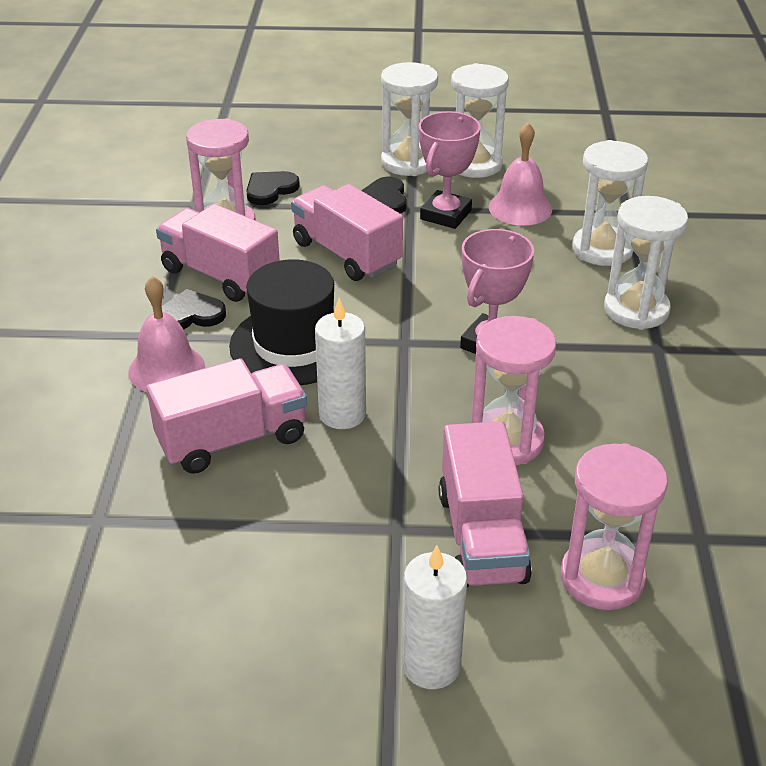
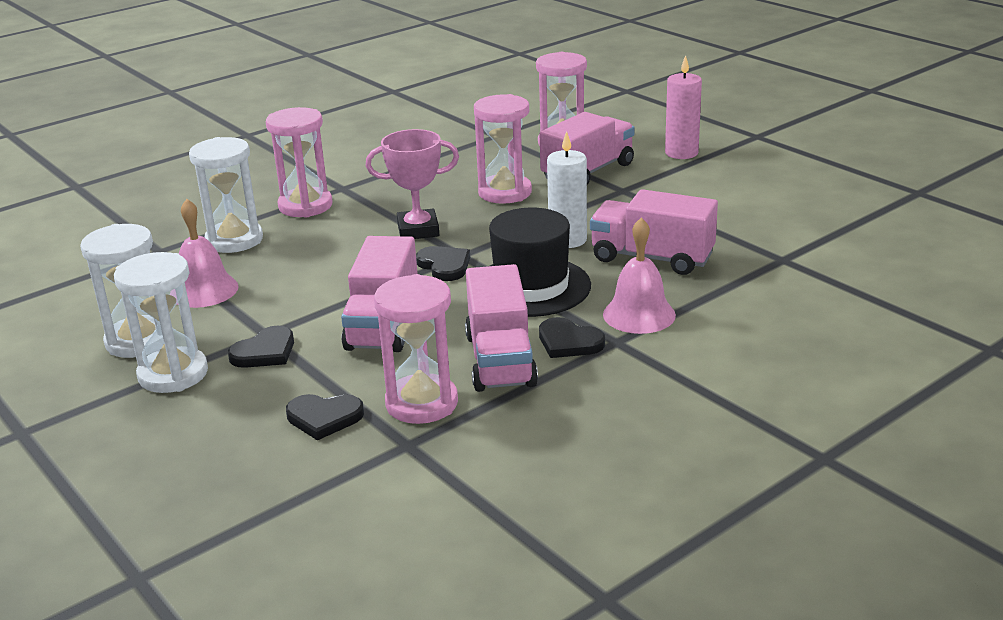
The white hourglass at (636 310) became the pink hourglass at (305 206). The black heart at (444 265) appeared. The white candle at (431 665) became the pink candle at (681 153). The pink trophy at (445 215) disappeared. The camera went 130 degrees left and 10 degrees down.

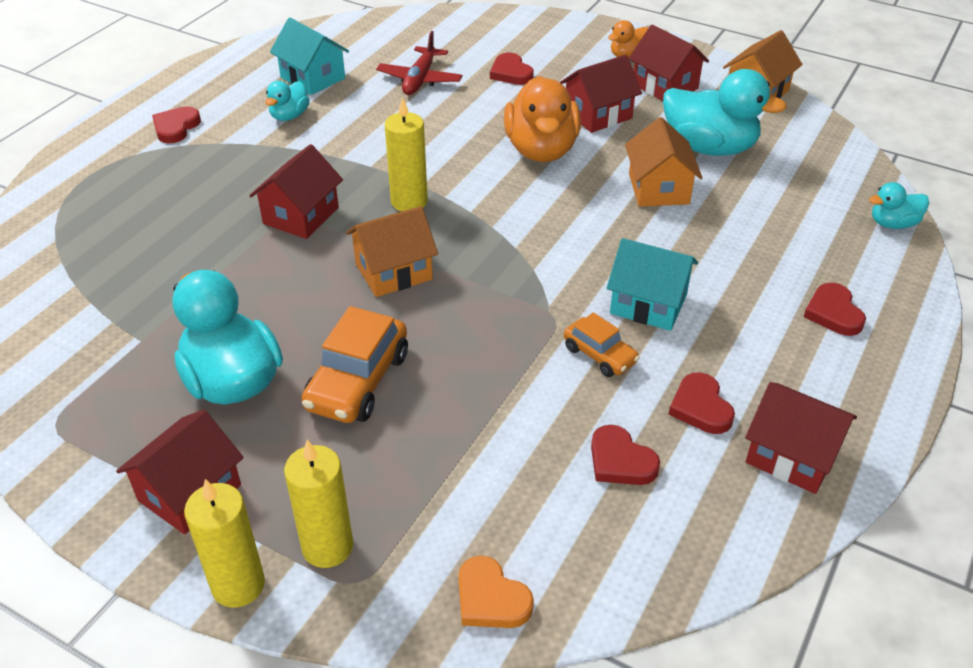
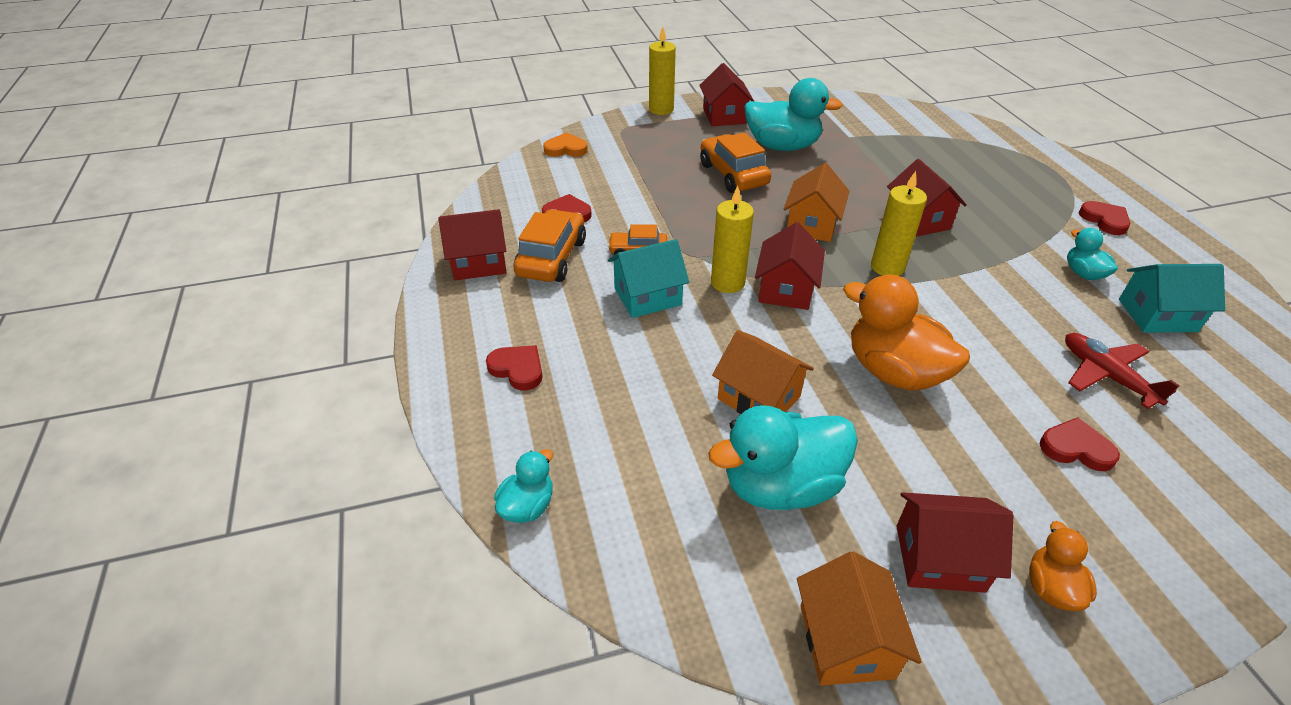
The red heart at (700 407) was replaced by the orange car at (551 258). The yellow candle moved from (327 547) to (727 283). The red house moved from (598 115) to (786 289). The camera went 135 degrees right and 0 degrees up.

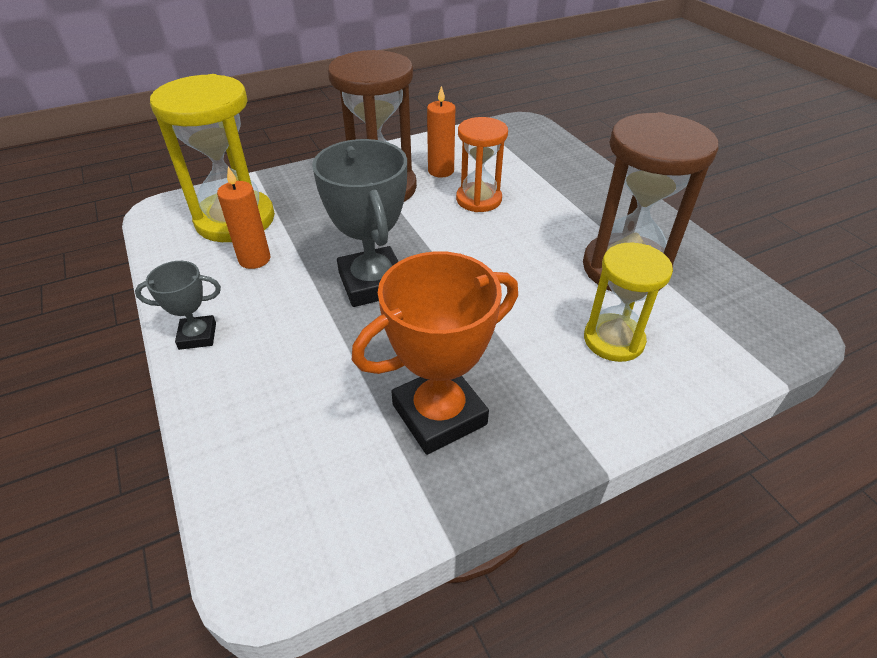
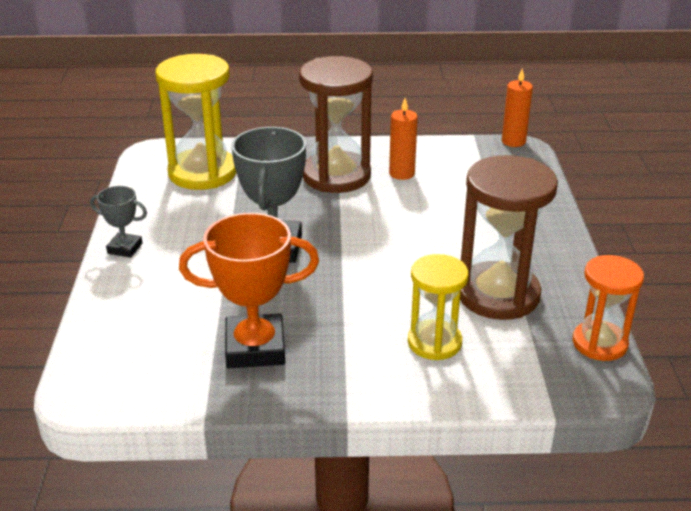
The orange candle moved from (254 259) to (513 141). The orange hourglass moved from (478 199) to (599 343). The camera went 25 degrees right and 10 degrees down.

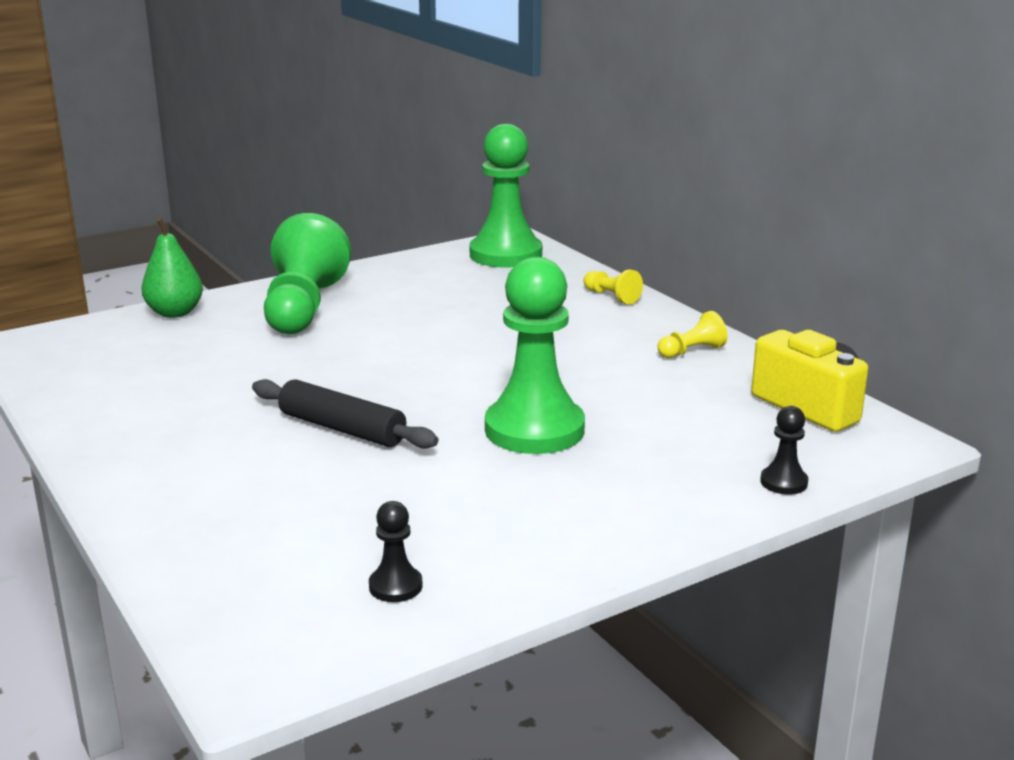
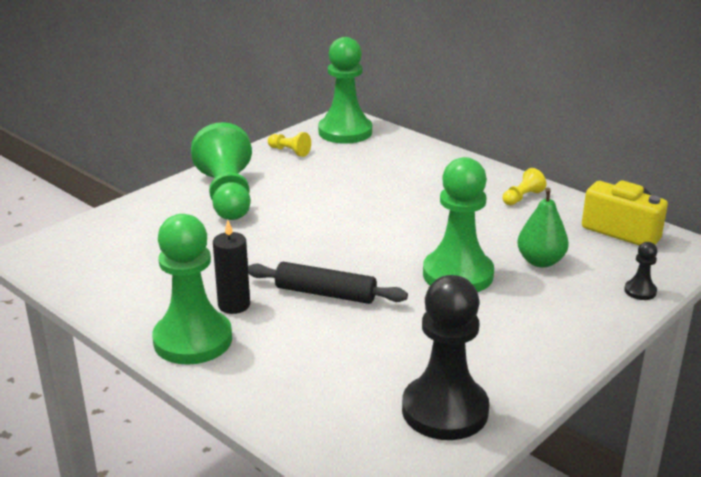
The green pawn at (193 340) appeared. The black candle at (234 305) appeared. The yellow pawn moved from (612 297) to (289 151). The black pawn at (395 586) changed to 2.33 times the size. The green pear moved from (175 313) to (540 261). The camera went 15 degrees left and 5 degrees up.

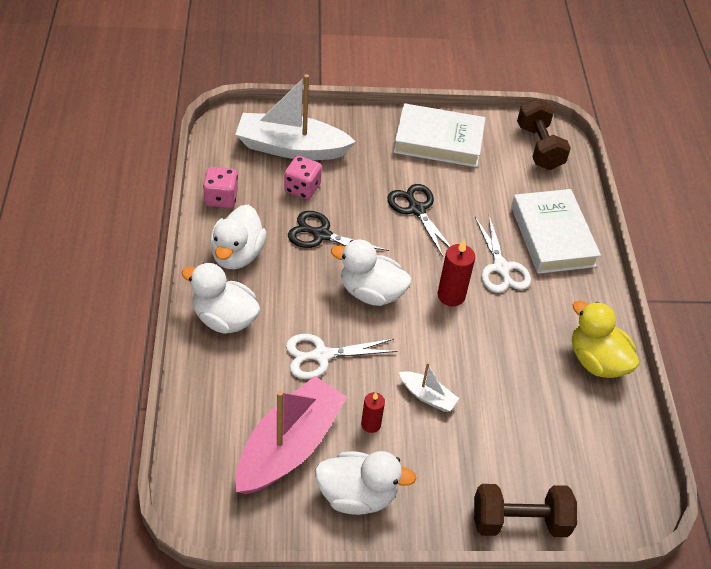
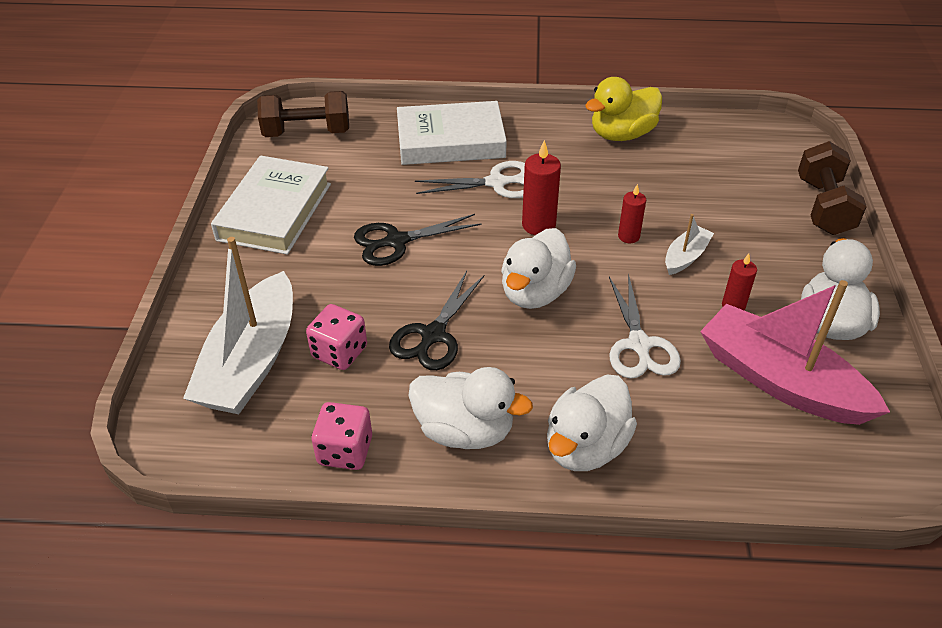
The red candle at (628 236) appeared. The camera went 80 degrees left and 5 degrees down.

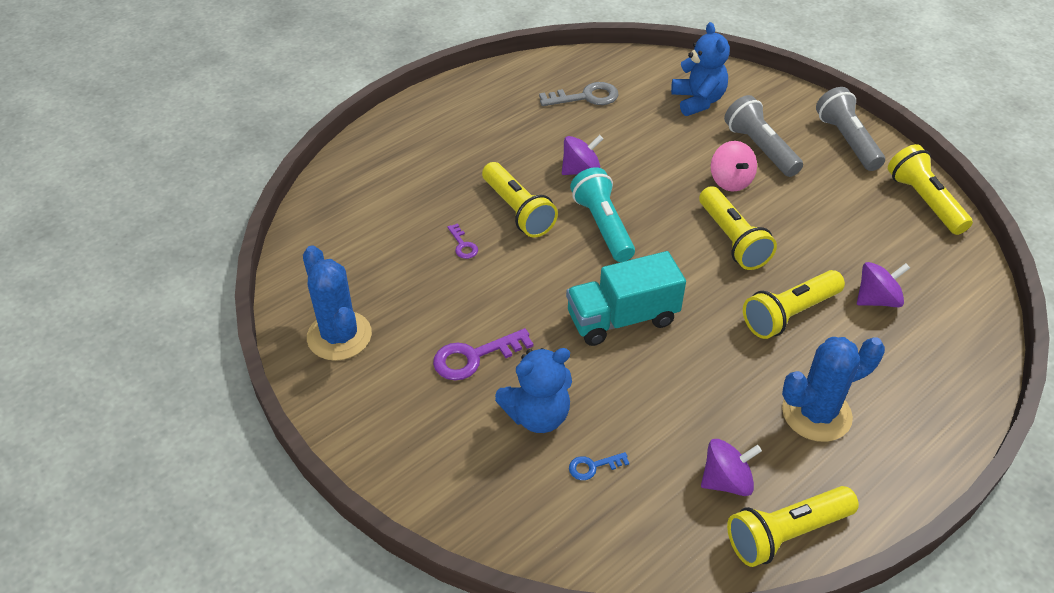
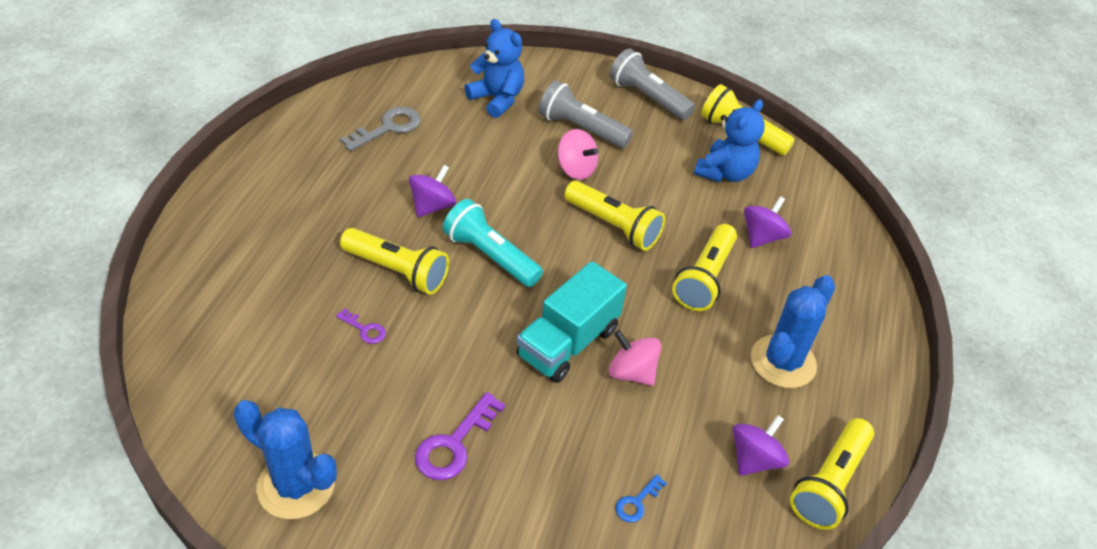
The pink spinning top at (631 372) appeared. The blue teddy bear moved from (537 415) to (725 173). The camera went 35 degrees left and 0 degrees up.

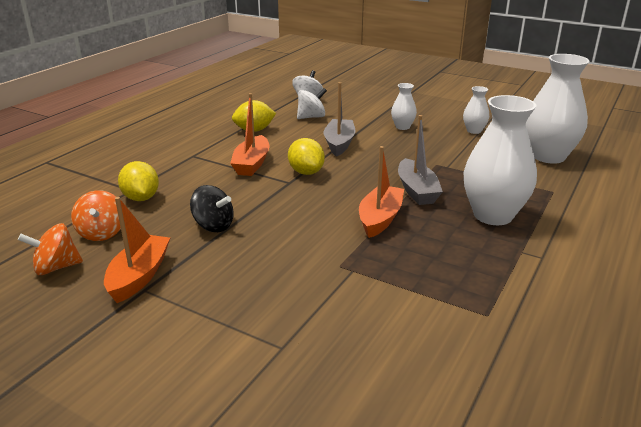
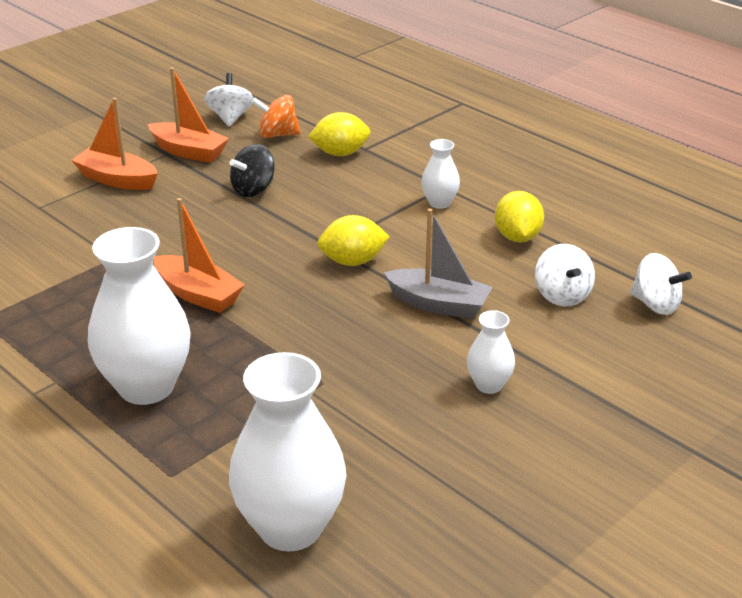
The orange boat moved from (252 164) to (117 180). The orange spinning top at (56 267) became the white spinning top at (230 117). The white vase moved from (474 131) to (439 203). The grey boat at (417 191) disappeared. The camera went 105 degrees right and 5 degrees up.

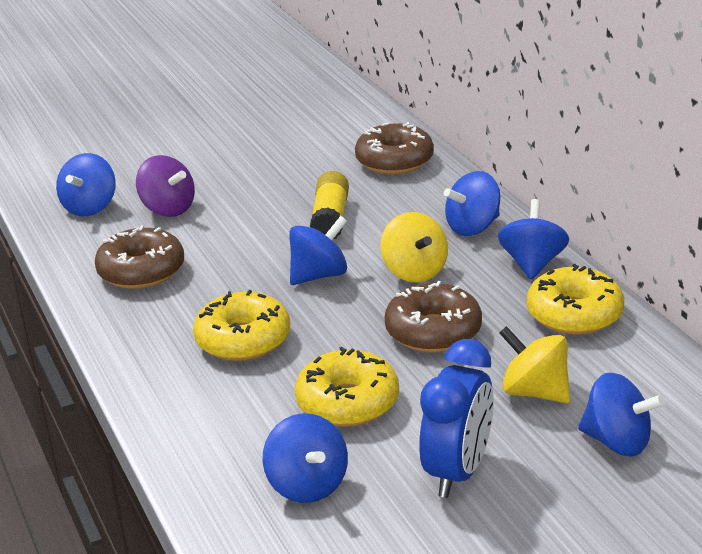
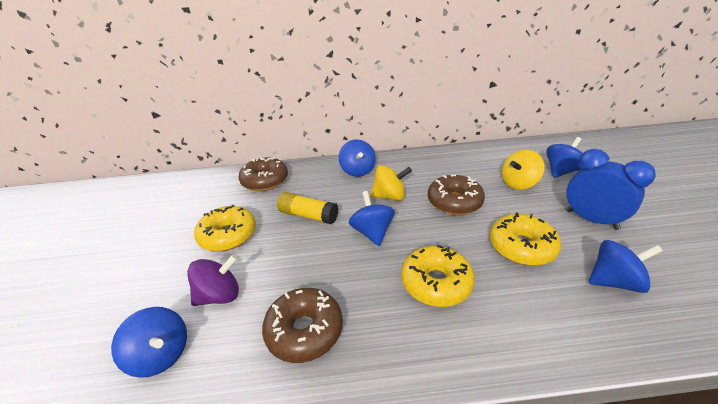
The yellow donut moved from (574 314) to (228 235). The blue spinning top at (532 264) disappeared. The camera went 70 degrees left and 5 degrees up.

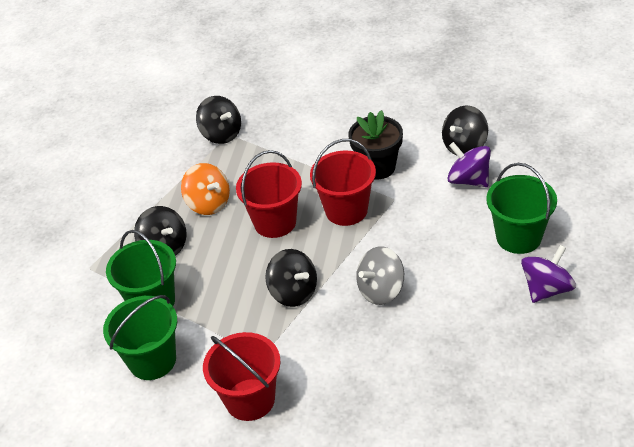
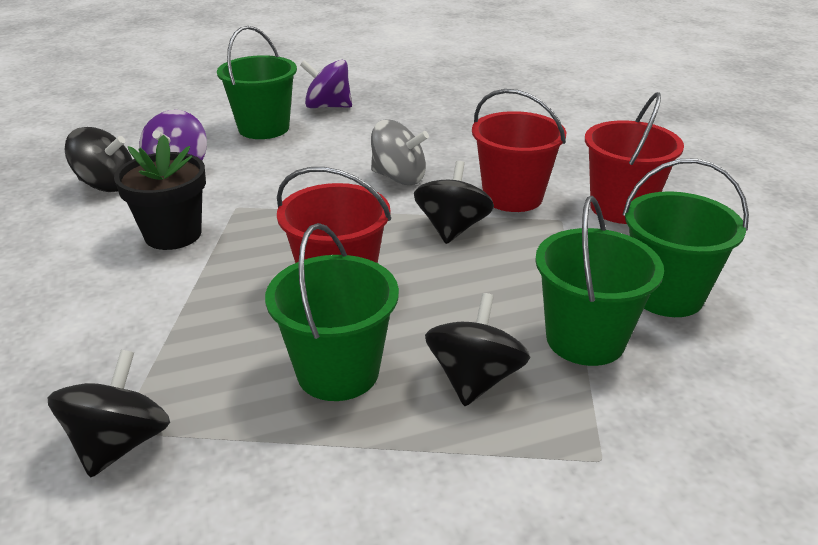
The orange spinning top at (208 203) was replaced by the green bucket at (338 372). The red bucket moved from (346 210) to (512 197). The camera went 125 degrees left and 10 degrees down.

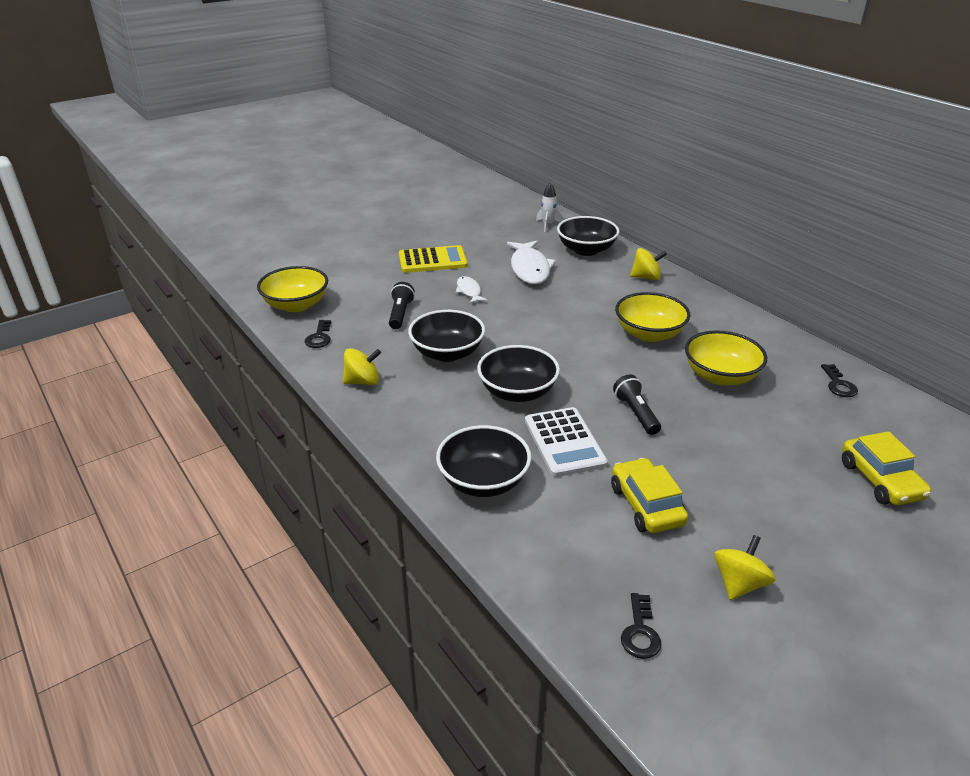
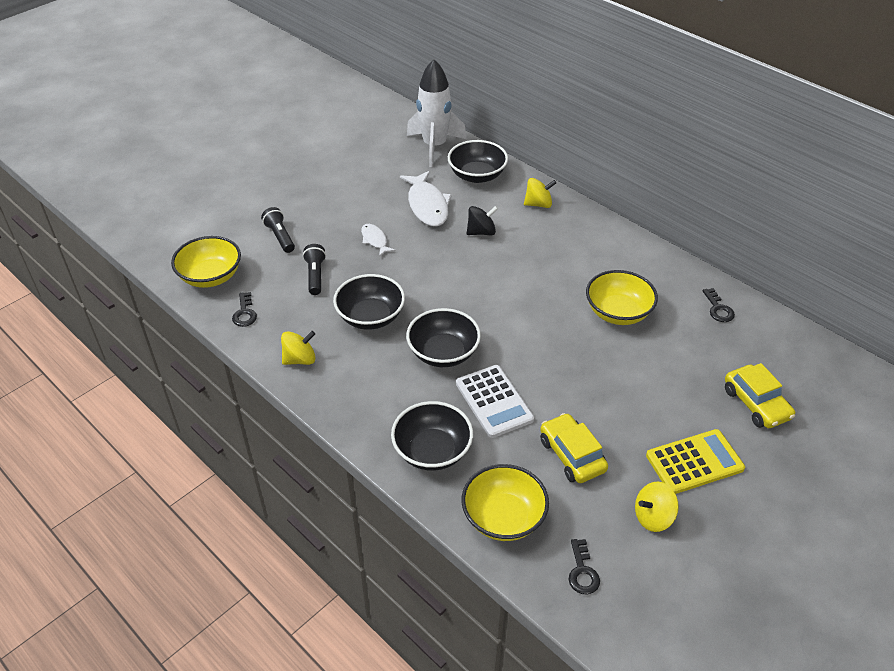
The black flashlight moved from (636 413) to (280 237). The white rocket at (548 225) changed to 2.19 times the size. The yellow bowl moved from (649 334) to (503 517). The black spinning top at (481 232) appeared. The yellow spinning top at (739 583) turned 135 degrees counterclockwise. The yellow calculator moved from (432 260) to (694 462). The camera went 10 degrees left and 10 degrees up.

